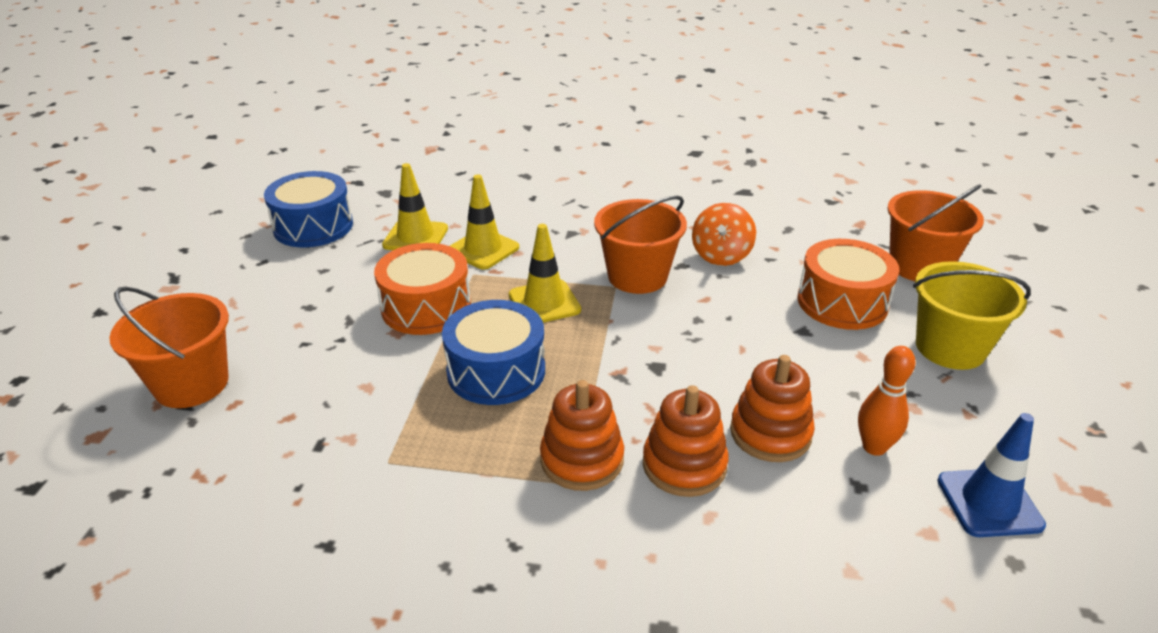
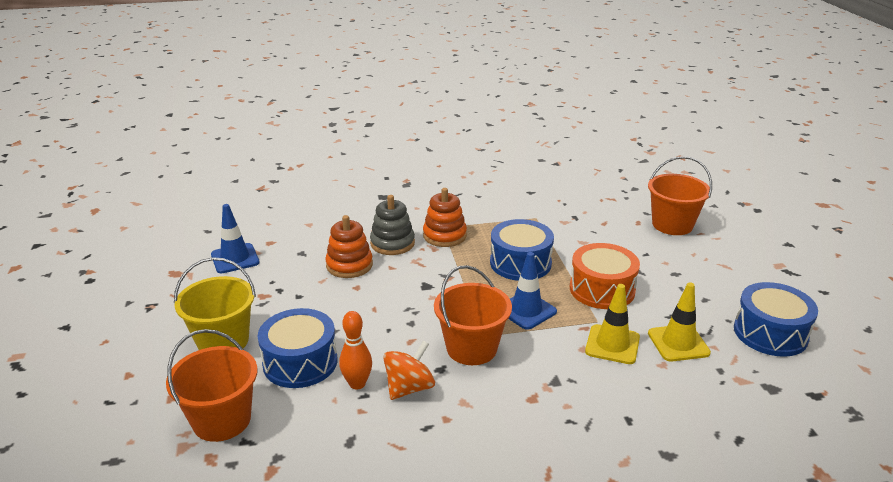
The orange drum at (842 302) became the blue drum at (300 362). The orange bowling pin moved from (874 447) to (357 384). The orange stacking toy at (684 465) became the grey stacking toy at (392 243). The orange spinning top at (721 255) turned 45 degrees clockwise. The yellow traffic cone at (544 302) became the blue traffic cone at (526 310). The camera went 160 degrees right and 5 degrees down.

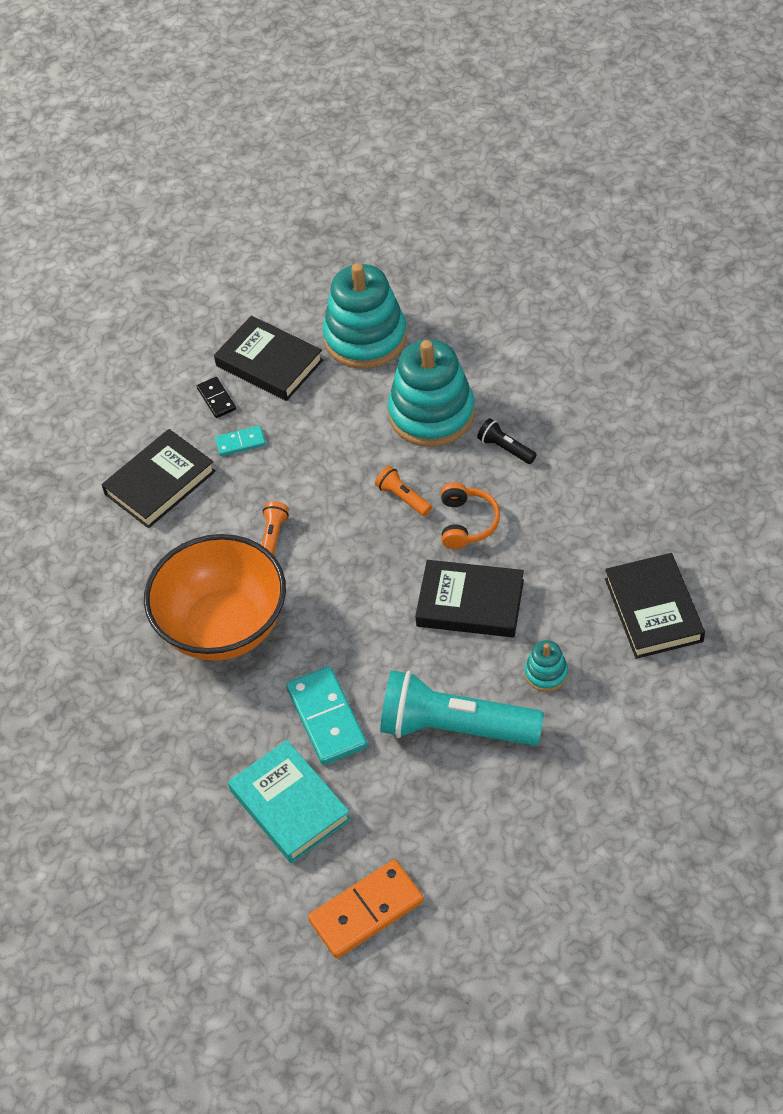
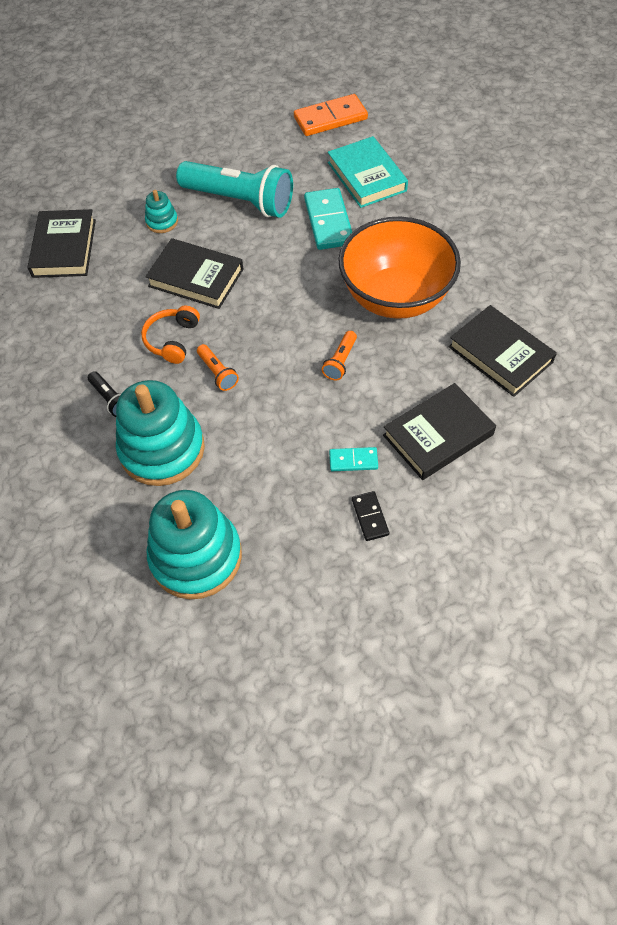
The black book moved from (269 363) to (500 354). The camera went 170 degrees left and 5 degrees up.

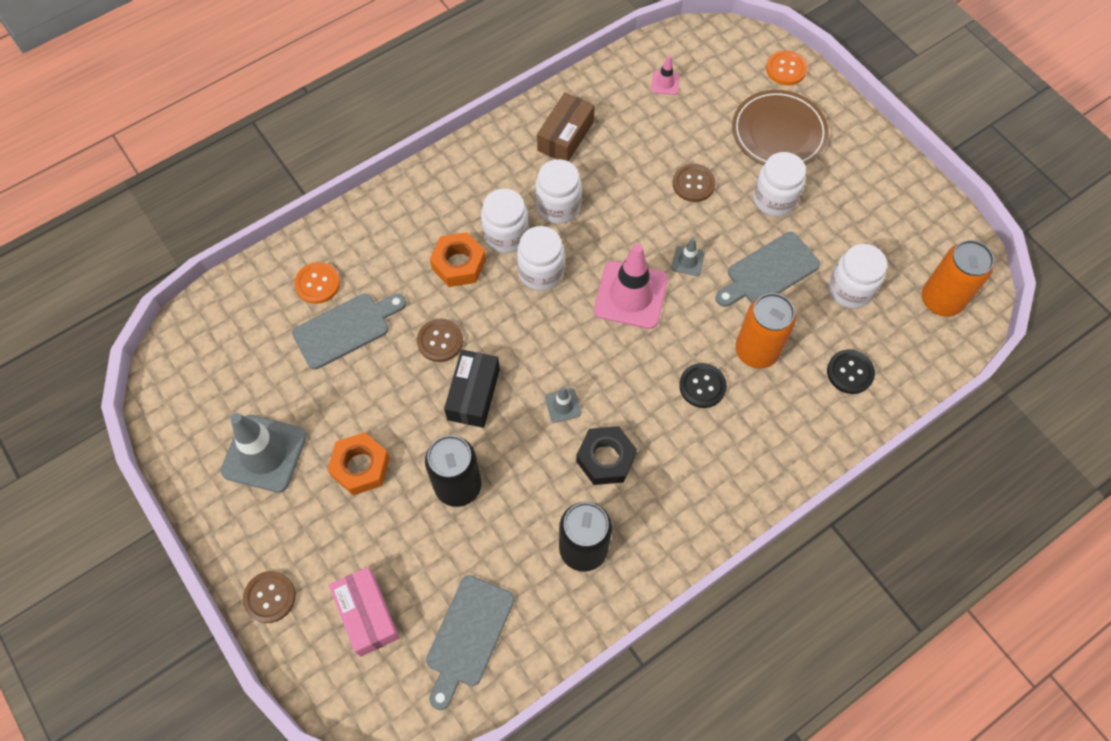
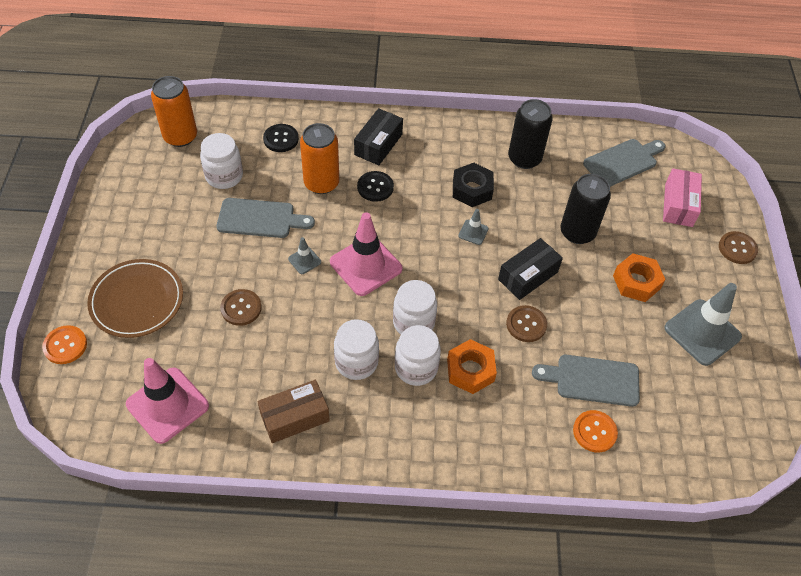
The pink traffic cone at (665 83) changed to 2.18 times the size. The black box at (378 144) appeared. The white jar at (774 199) disappeared. The camera went 145 degrees left and 10 degrees down.

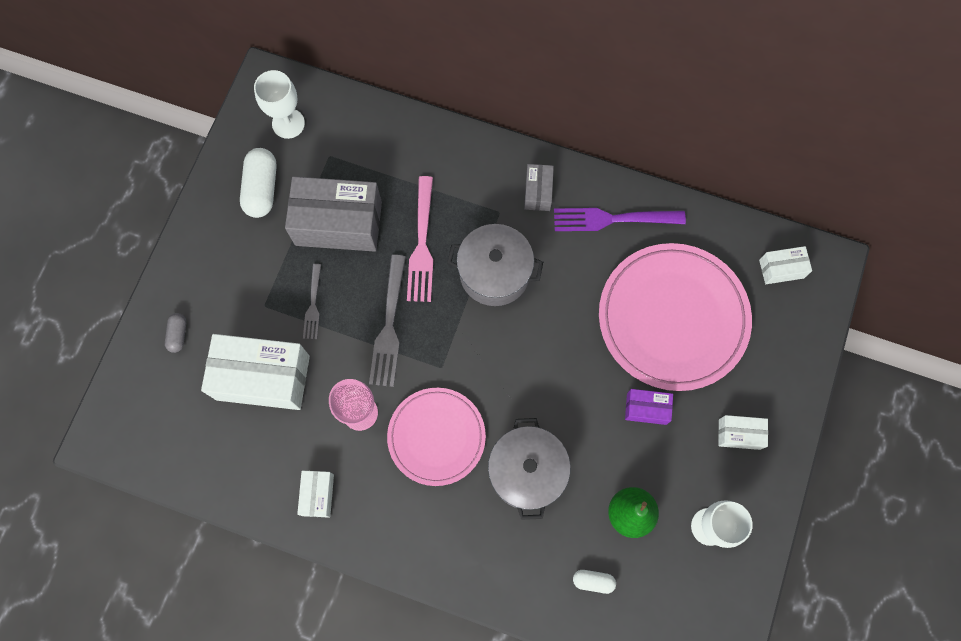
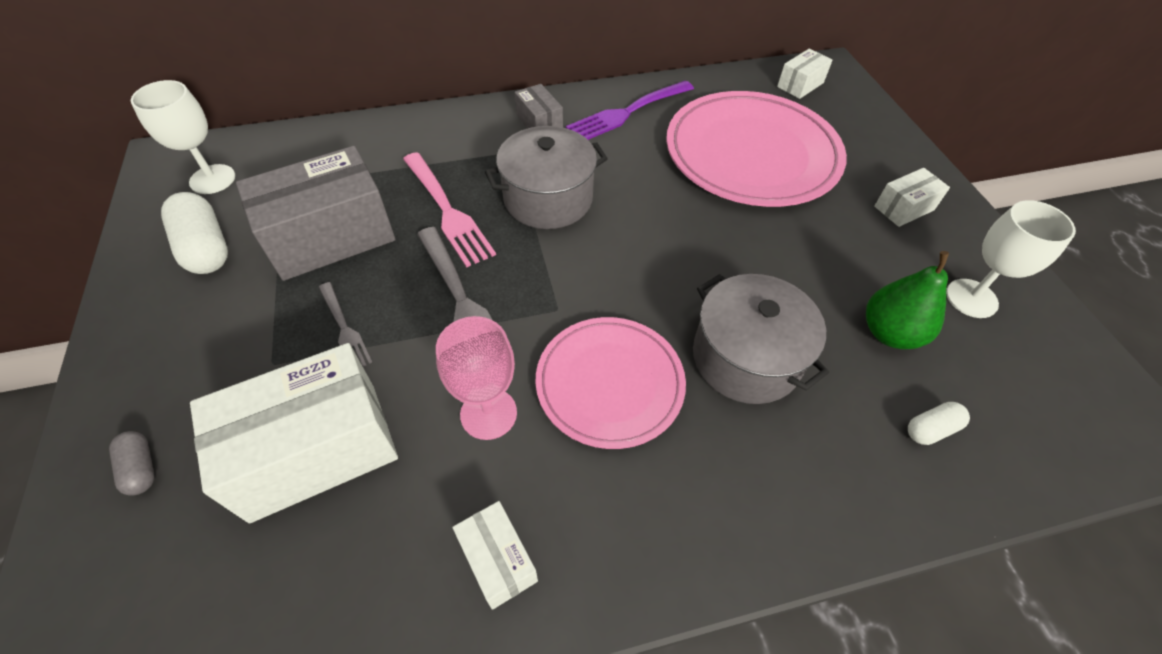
The purple box at (646 409) disappeared. The camera went 35 degrees left and 20 degrees down.

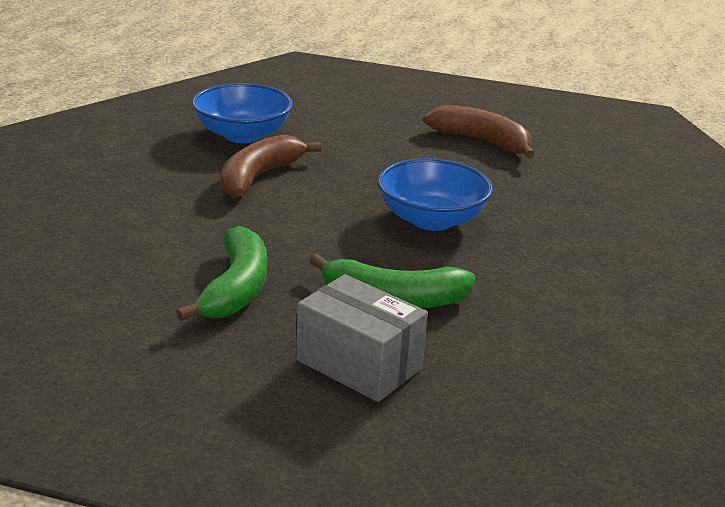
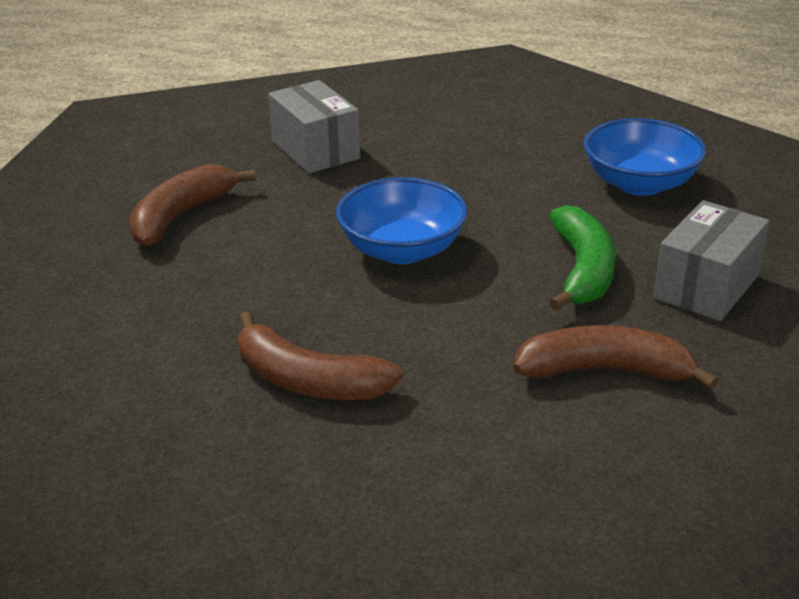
The grey box at (315 150) appeared. The green banana at (236 288) became the brown banana at (605 371). The blue bowl moved from (243 135) to (640 183). The camera went 90 degrees left and 5 degrees up.

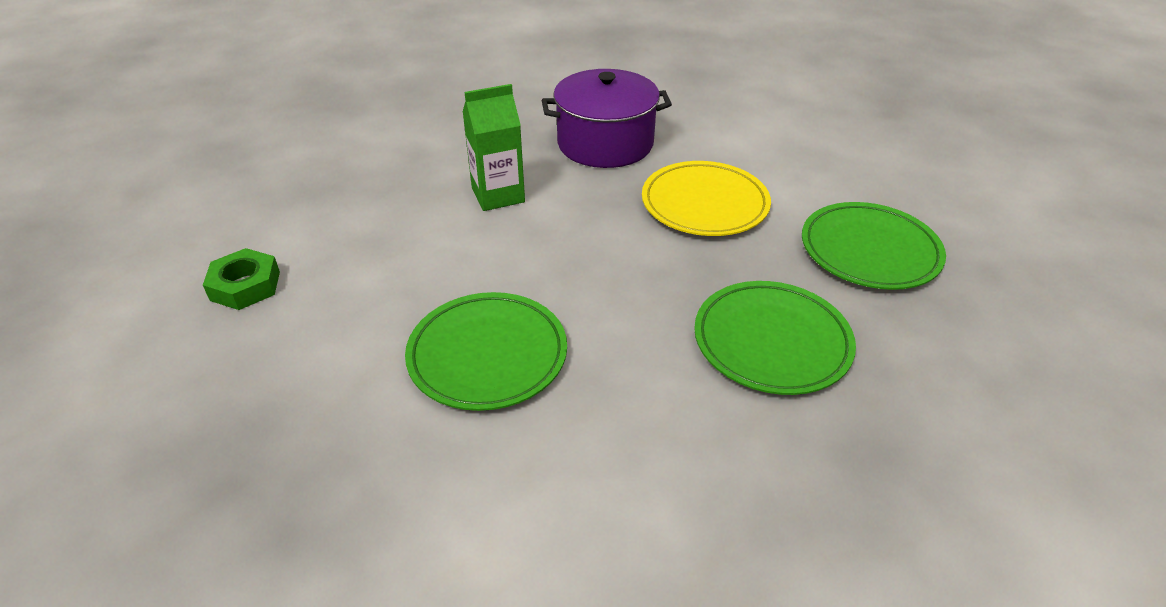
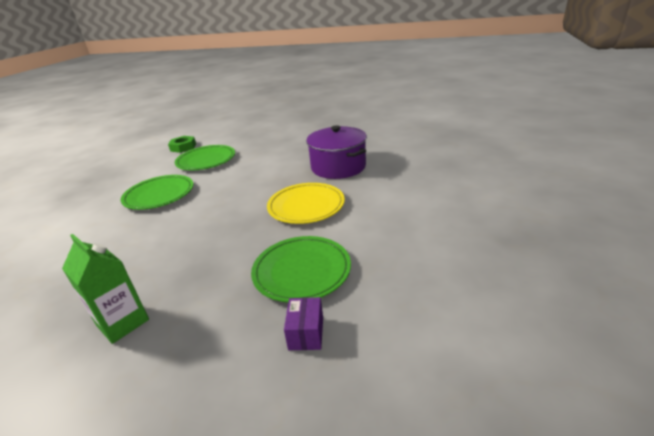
The green carton moved from (498 195) to (123 322). The green plate moved from (771 341) to (206 161). The purple box at (306 333) appeared. The camera went 65 degrees right and 10 degrees down.

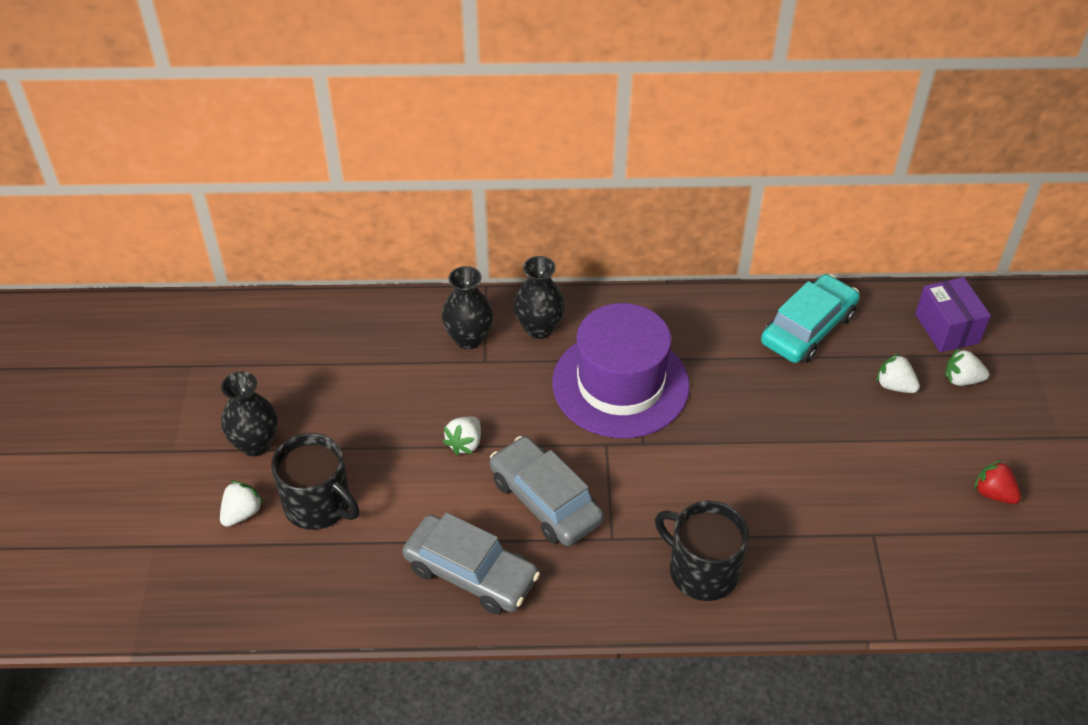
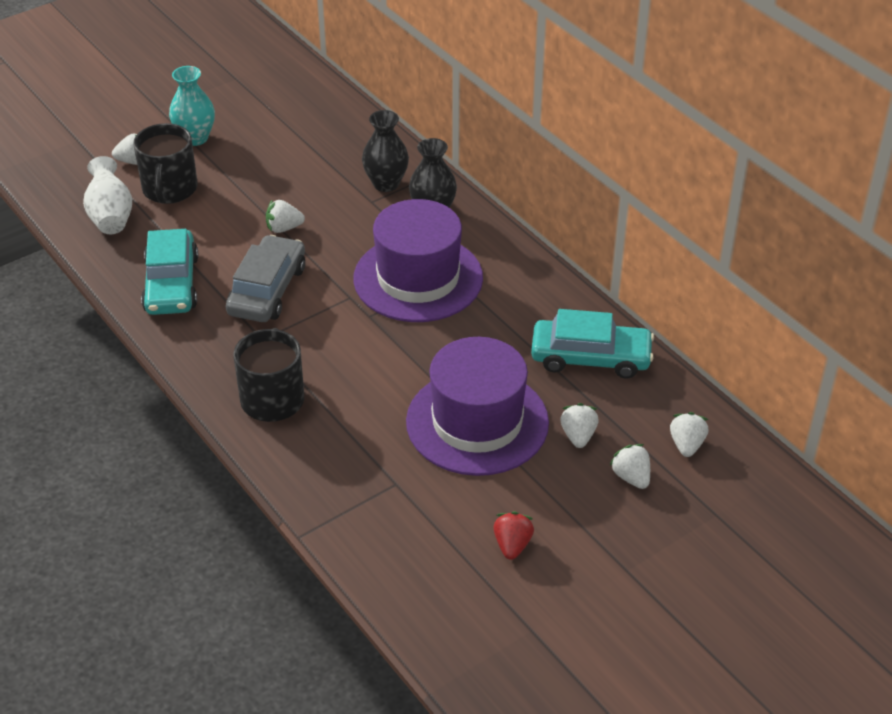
The white vase at (111 216) appeared. The grey car at (471 573) became the turquoise car at (171 284). The black vase at (255 444) became the turquoise vase at (195 138). The purple hat at (477 422) appeared. The purple box at (947 328) was replaced by the white strawberry at (686 445). The camera went 55 degrees right and 5 degrees down.

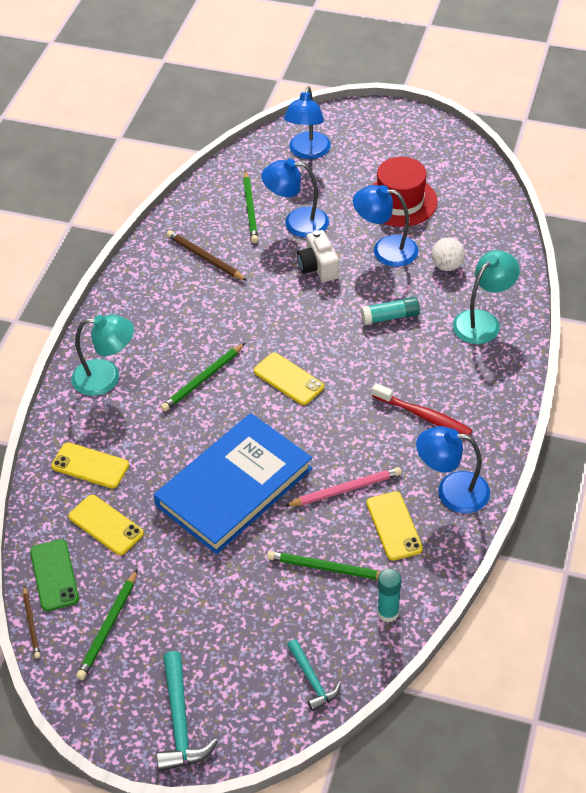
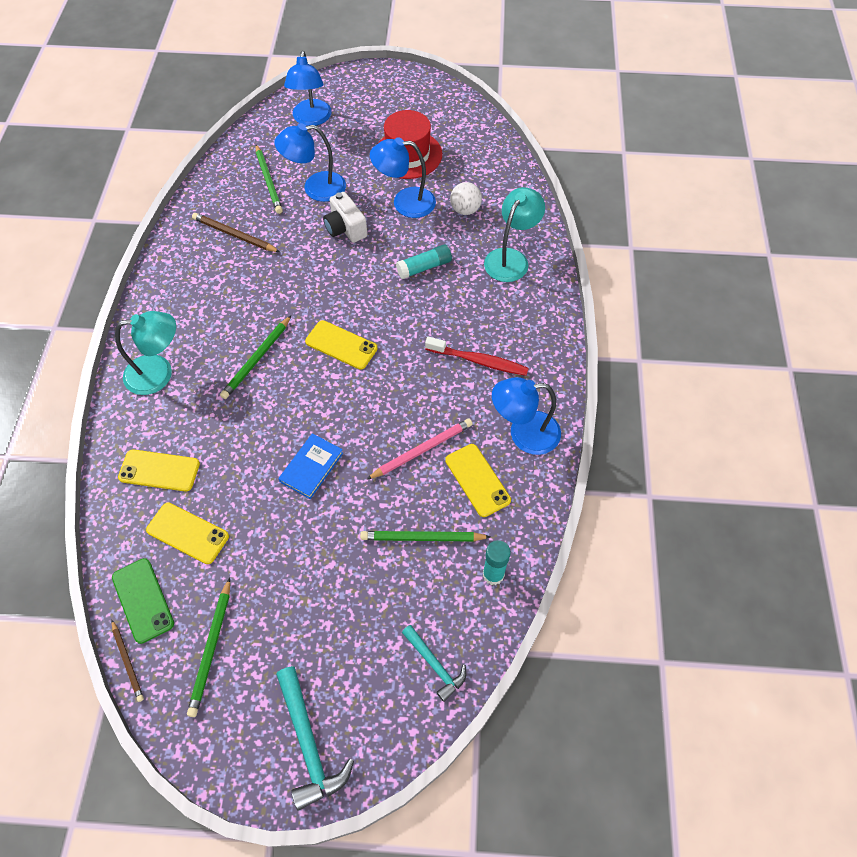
The blue book at (234 487) changed to 0.43 times the size. The camera went 15 degrees left and 10 degrees up.

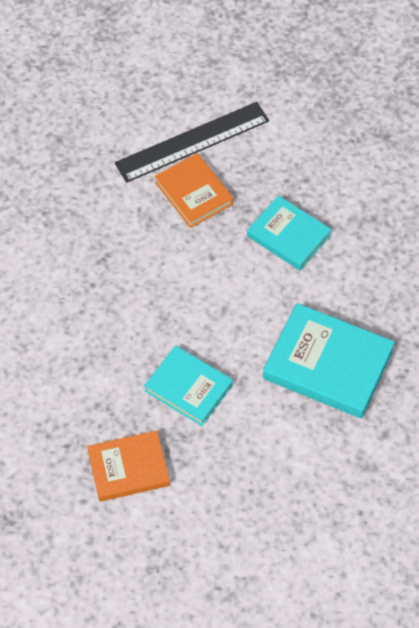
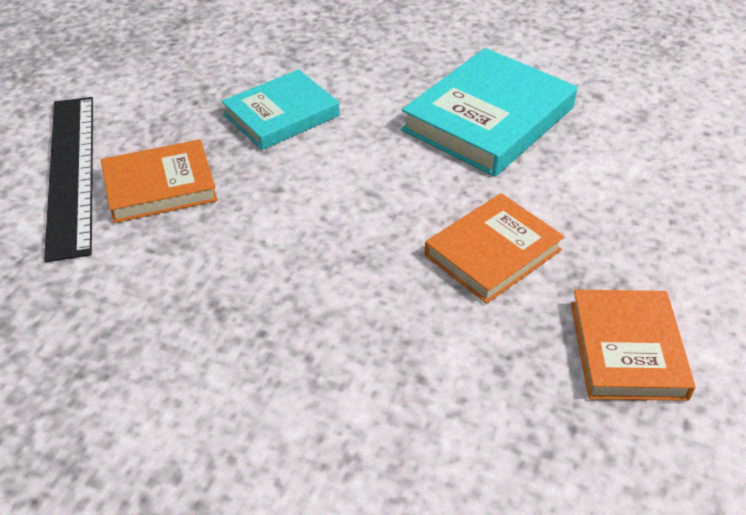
The turquoise book at (188 388) became the orange book at (492 252). The camera went 75 degrees left and 15 degrees down.

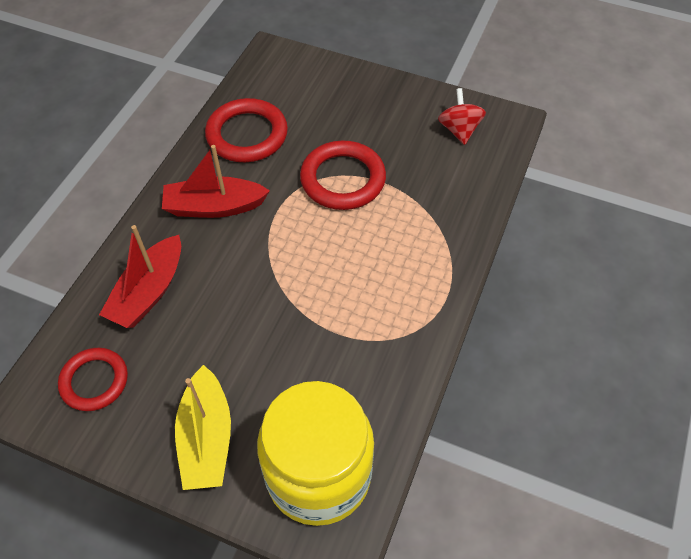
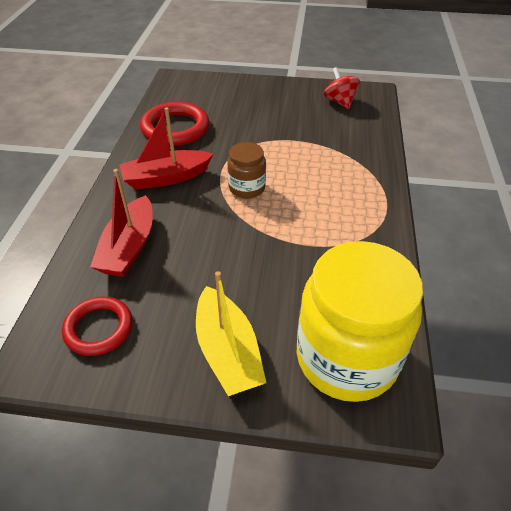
The brown jar at (247 188) appeared. The red ring at (343 179) disappeared. The camera went 15 degrees left and 10 degrees down.

